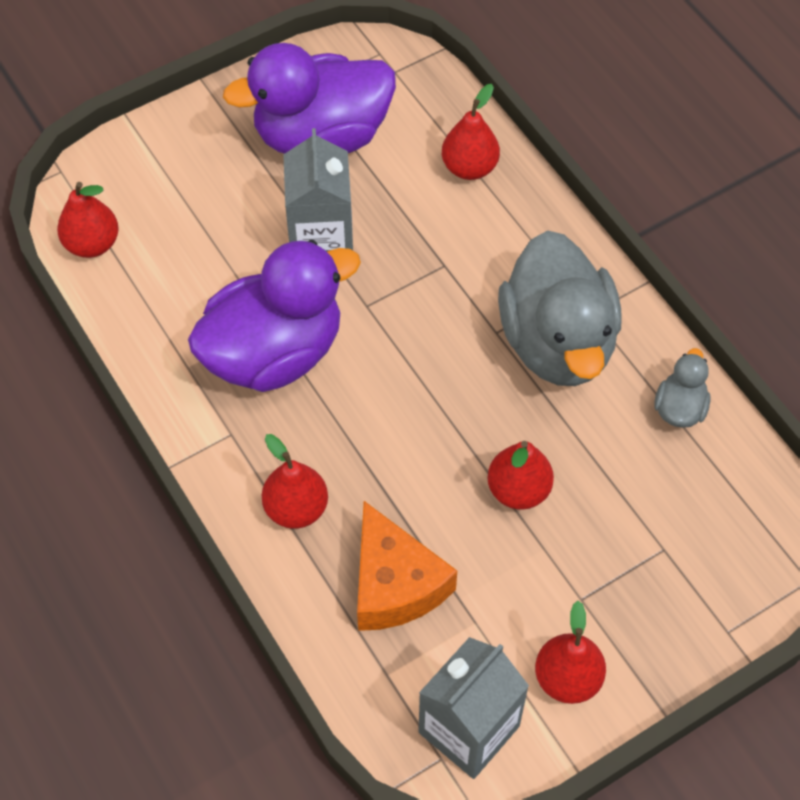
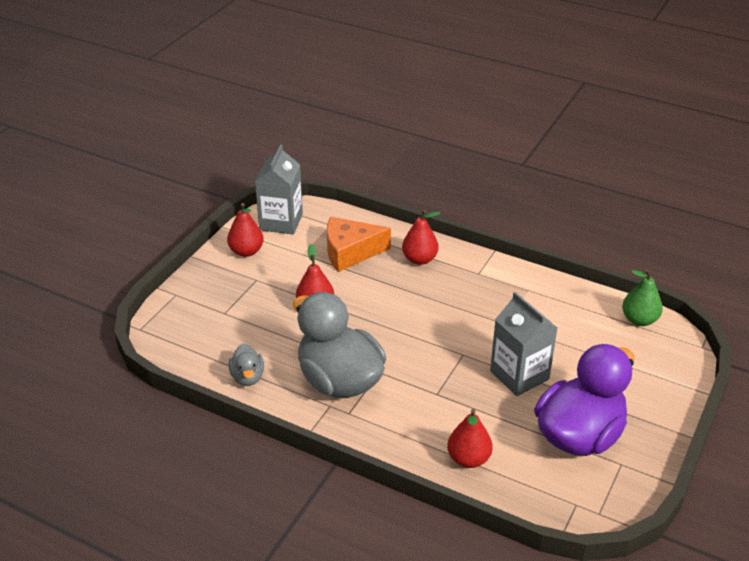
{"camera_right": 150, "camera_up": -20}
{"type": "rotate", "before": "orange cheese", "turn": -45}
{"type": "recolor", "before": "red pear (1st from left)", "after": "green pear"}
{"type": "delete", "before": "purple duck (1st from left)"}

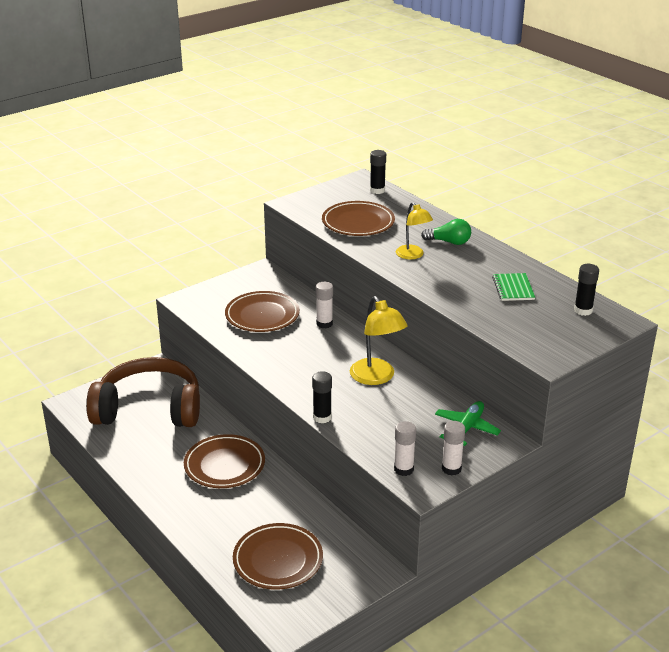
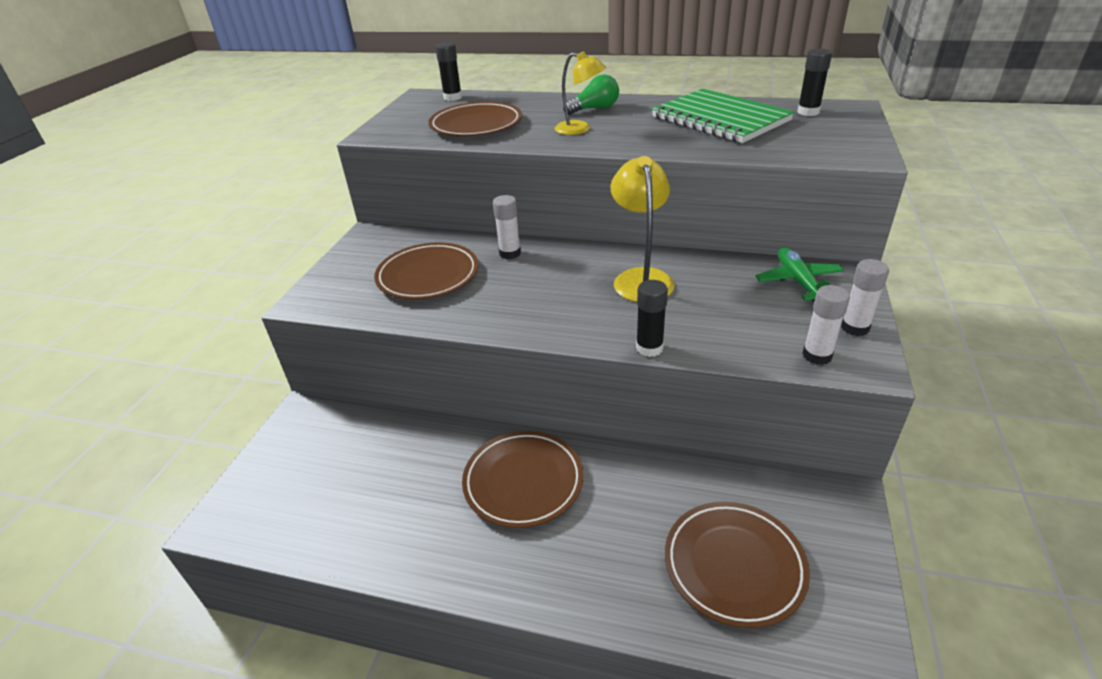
{"camera_right": -35, "camera_up": 5}
{"type": "rotate", "before": "yellow lamp (1st from left in the first image)", "turn": -120}
{"type": "resize", "before": "green notebook", "scale": 2.0}
{"type": "delete", "before": "brown headphones"}

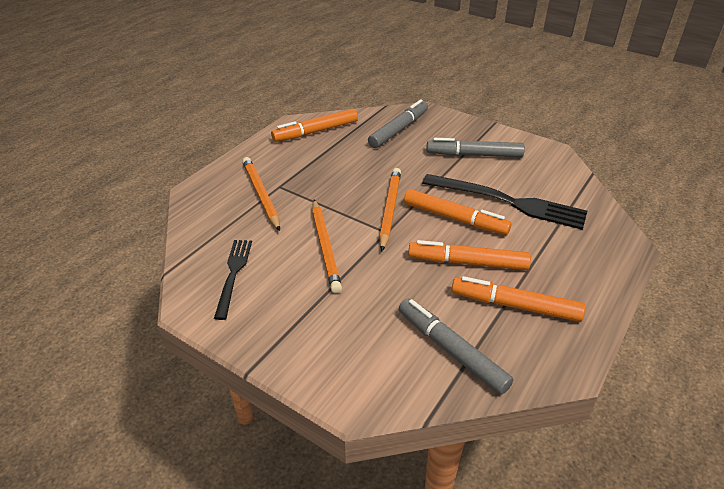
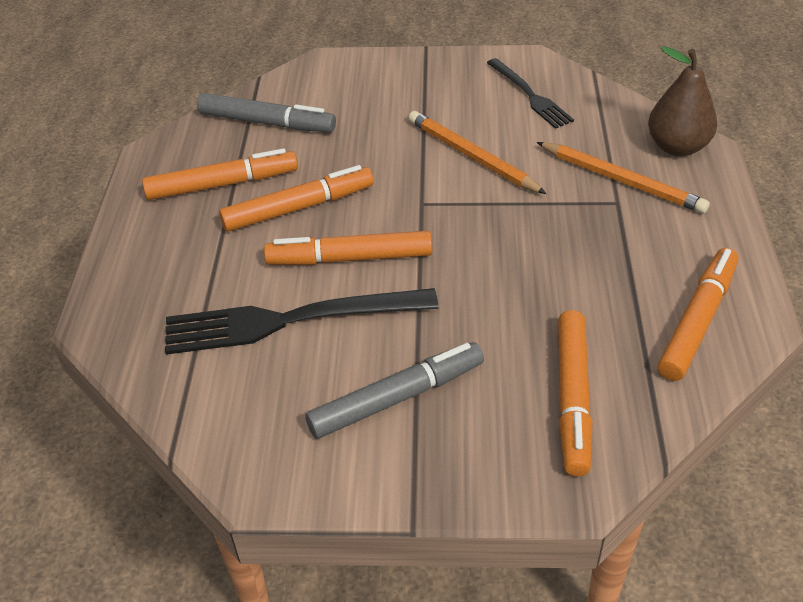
{"camera_right": 150, "camera_up": 5}
{"type": "recolor", "before": "grey marker (1st from left)", "after": "orange marker (4th from left)"}
{"type": "insert", "after": "brown pear"}
{"type": "delete", "before": "orange pencil (3rd from left)"}

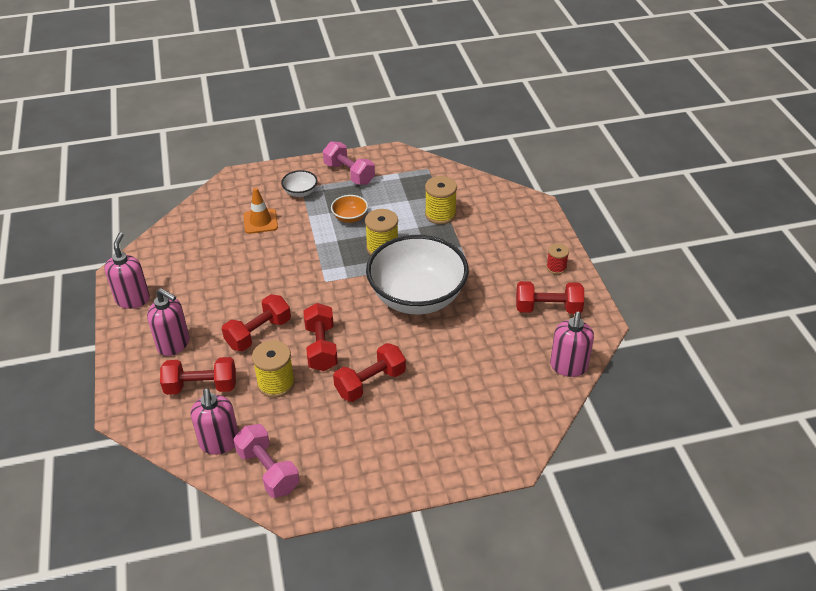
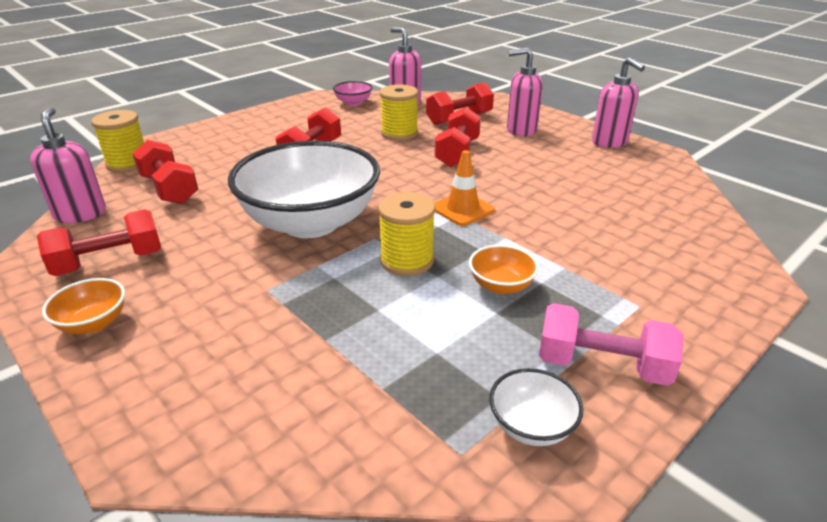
{"camera_right": 150, "camera_up": -10}
{"type": "replace", "before": "red spool", "after": "orange bowl (1st from left)"}
{"type": "move", "before": "yellow spool (3rd from left in the first image)", "after": "yellow spool (1st from left)"}
{"type": "move", "before": "red dumbbell (3rd from left in the first image)", "after": "red dumbbell (2nd from left)"}
{"type": "replace", "before": "pink dumbbell (1st from left)", "after": "pink bowl"}
{"type": "move", "before": "orange traffic cone"}
{"type": "move", "before": "white bowl (1st from left in the first image)", "after": "white bowl (2nd from left)"}

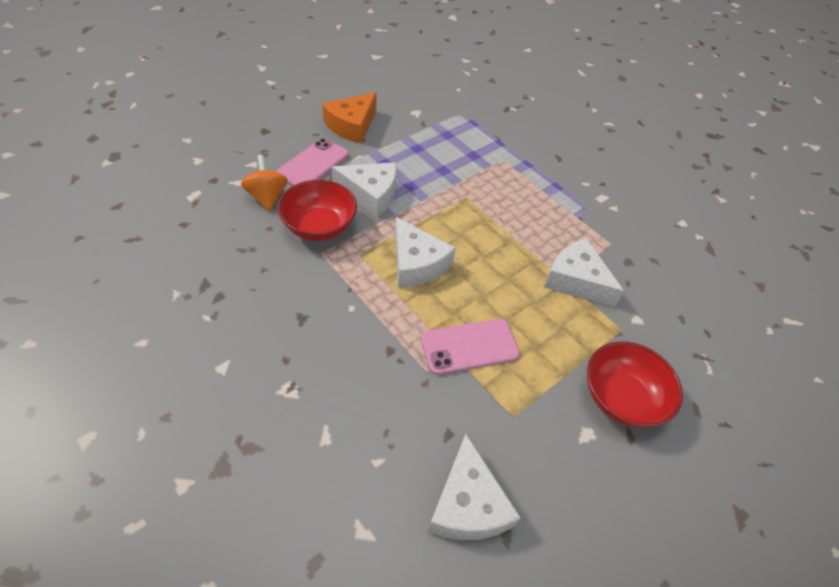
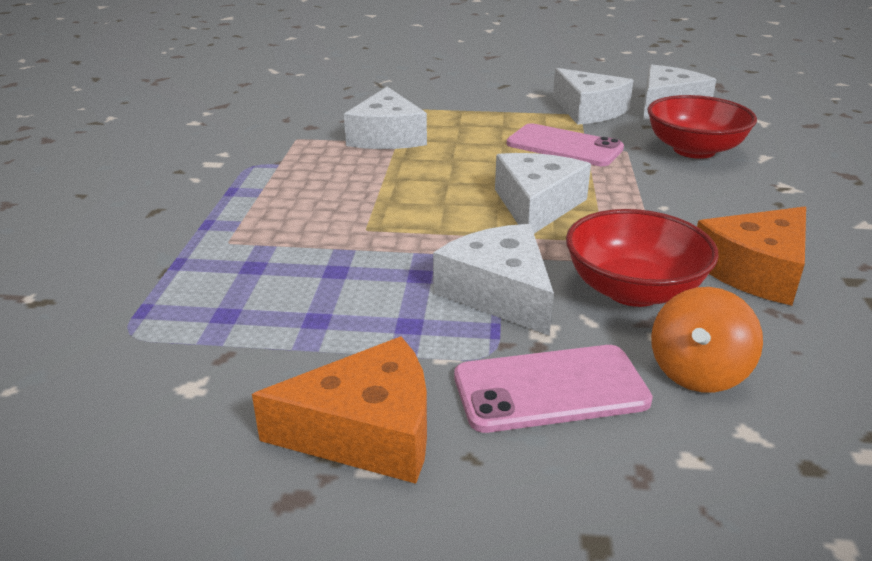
{"camera_right": -130, "camera_up": -20}
{"type": "insert", "after": "white cheese (4th from left)"}
{"type": "move", "before": "red bowl (2nd from left)"}
{"type": "insert", "after": "orange cheese (2nd from left)"}

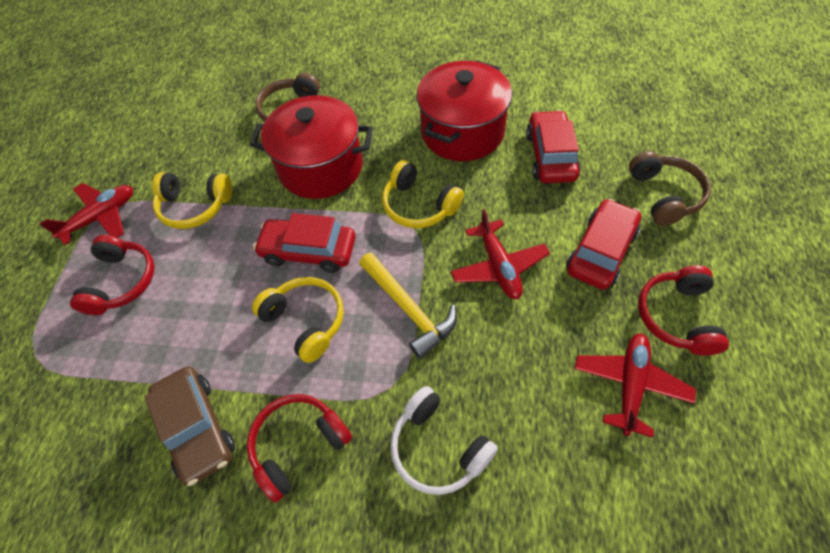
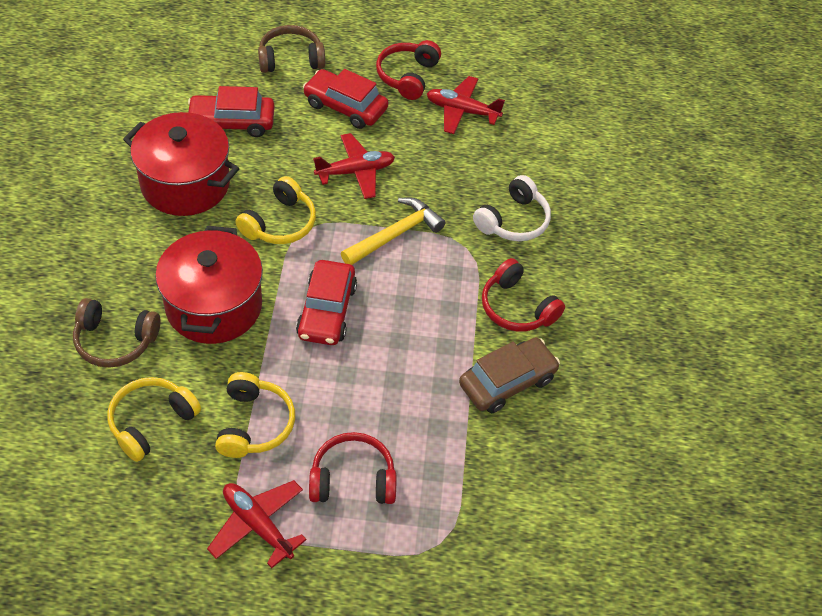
{"camera_right": -100, "camera_up": -5}
{"type": "move", "before": "yellow headphones (2nd from left in the first image)", "after": "yellow headphones (1st from left)"}
{"type": "rotate", "before": "red headphones (3rd from left in the first image)", "turn": 105}

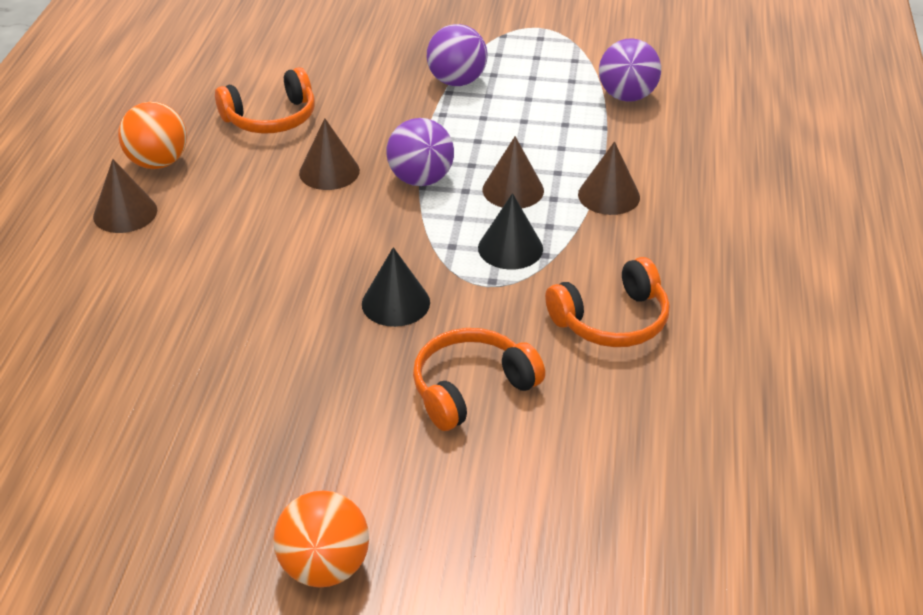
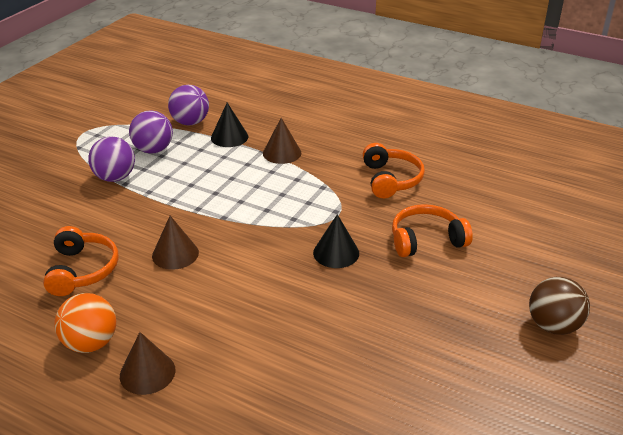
{"camera_right": -70, "camera_up": -5}
{"type": "move", "before": "purple ball (1st from left in the first image)", "after": "purple ball (2nd from left)"}
{"type": "move", "before": "black cone (2nd from left in the first image)", "after": "black cone (1st from left)"}
{"type": "rotate", "before": "orange headphones (2nd from left in the first image)", "turn": 90}
{"type": "recolor", "before": "orange ball (2nd from left)", "after": "brown ball"}
{"type": "delete", "before": "brown cone (3rd from left)"}

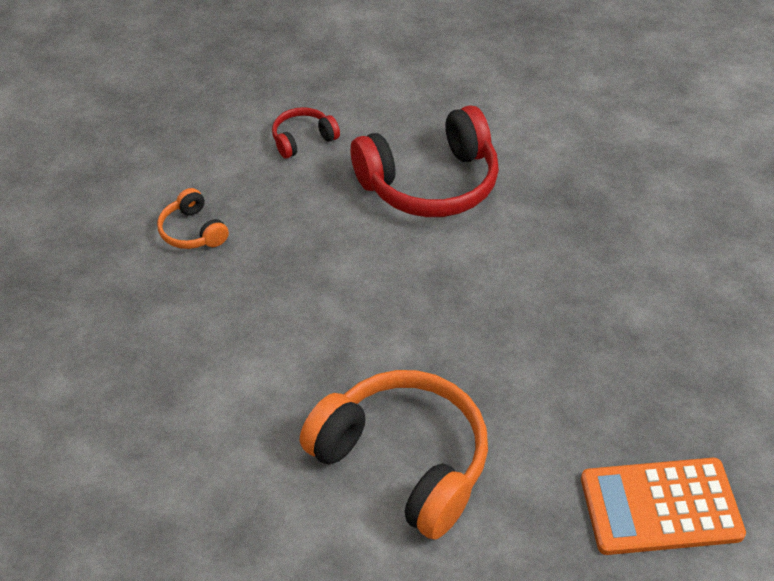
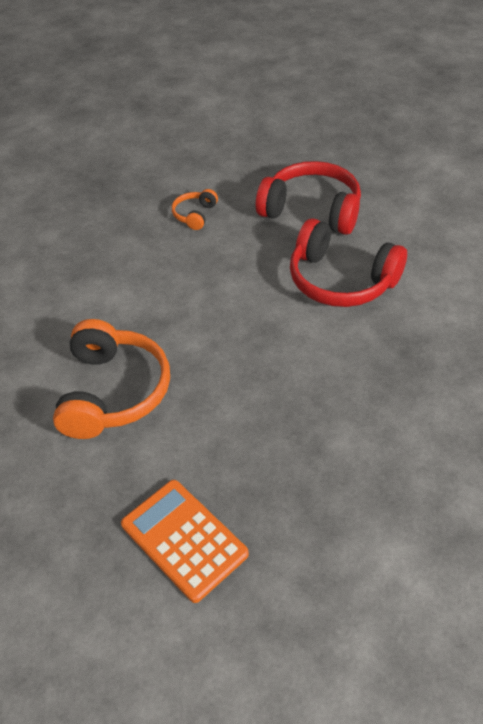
{"camera_right": 55, "camera_up": 0}
{"type": "resize", "before": "red headphones (1st from left)", "scale": 2.1}

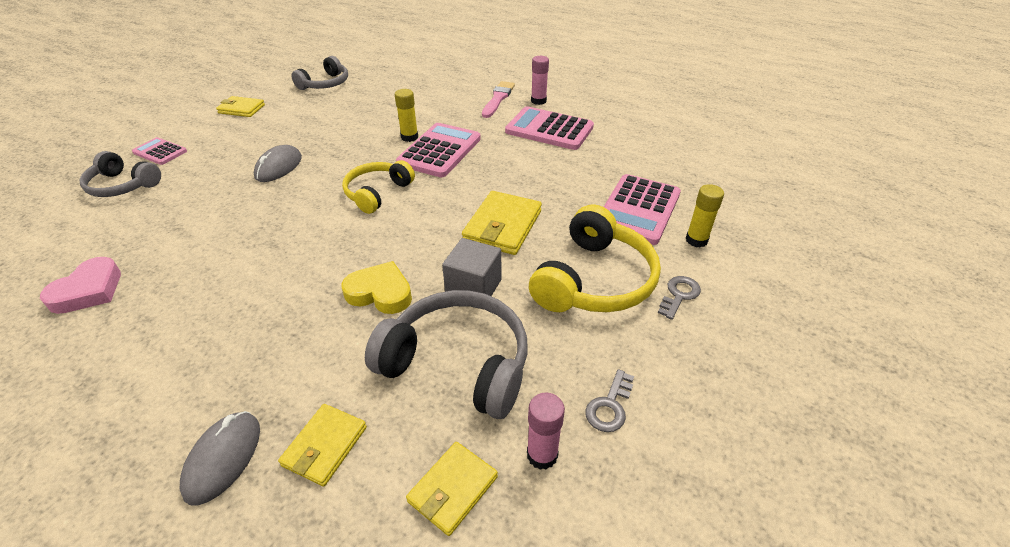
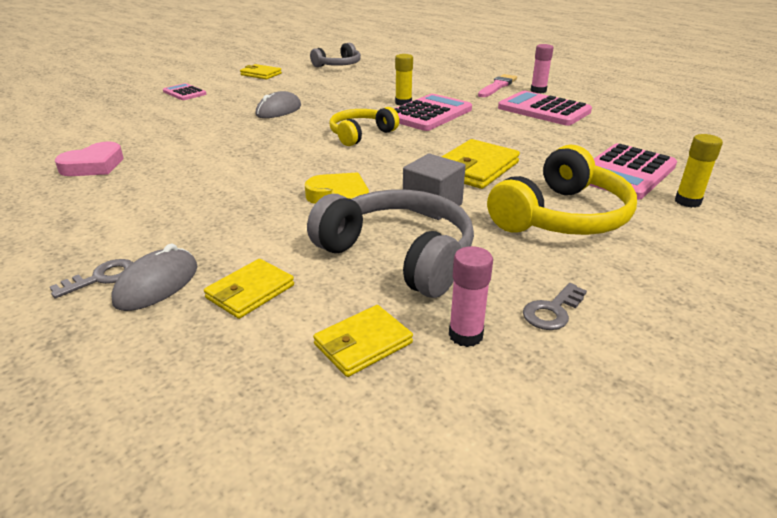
{"camera_right": 15, "camera_up": -10}
{"type": "move", "before": "grey key (2nd from left in the first image)", "after": "grey key (1st from left)"}
{"type": "delete", "before": "grey headphones (1st from left)"}

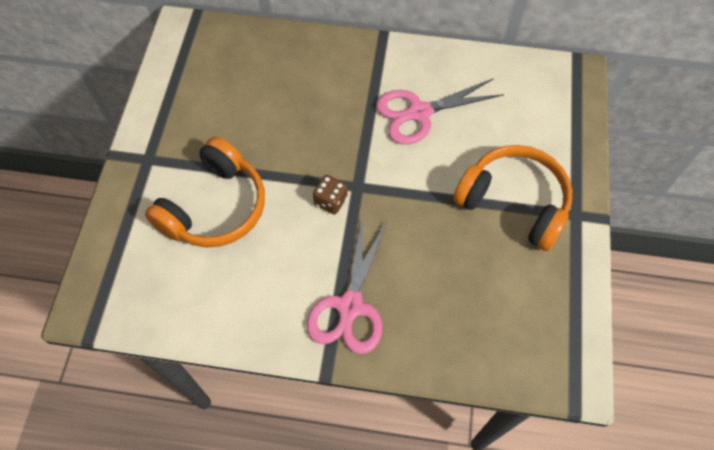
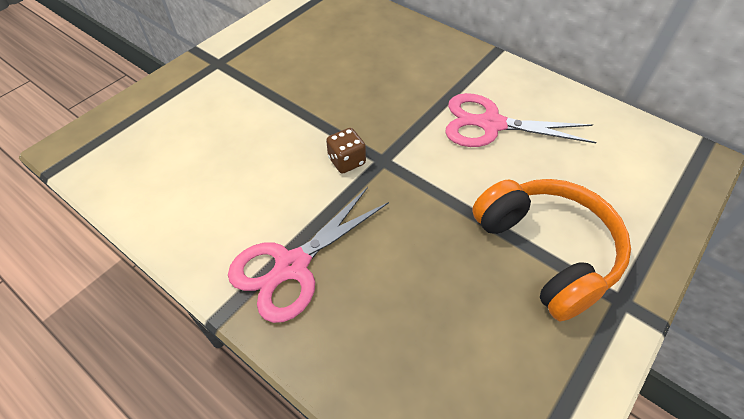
{"camera_right": 30, "camera_up": -10}
{"type": "delete", "before": "orange headphones (1st from left)"}

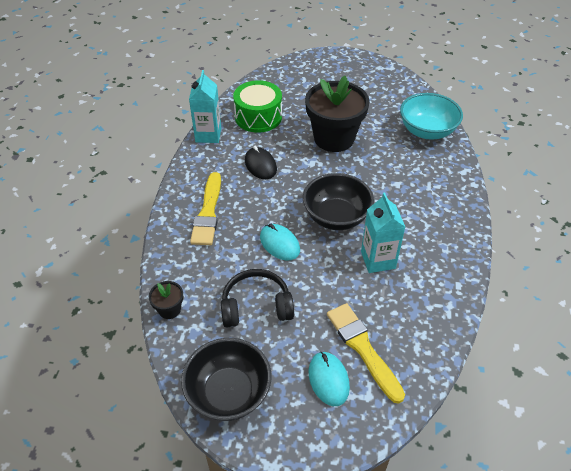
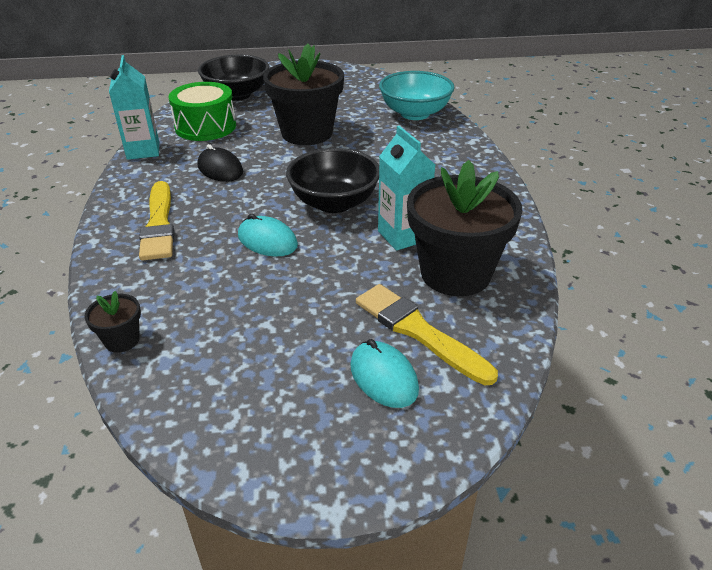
{"camera_right": -15, "camera_up": -10}
{"type": "move", "before": "black bowl (1st from left)"}
{"type": "insert", "after": "black flower pot (3rd from left)"}
{"type": "delete", "before": "black headphones"}

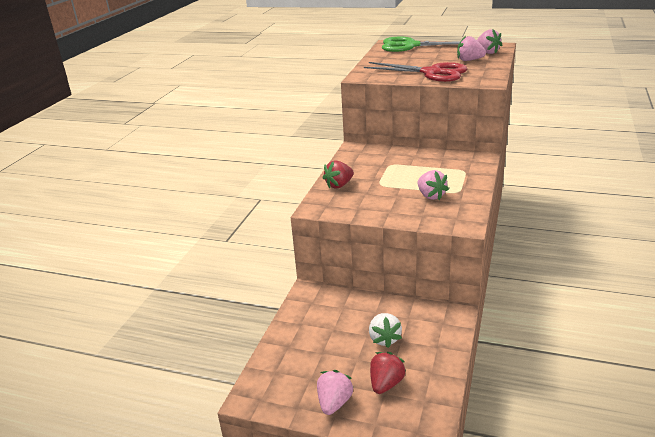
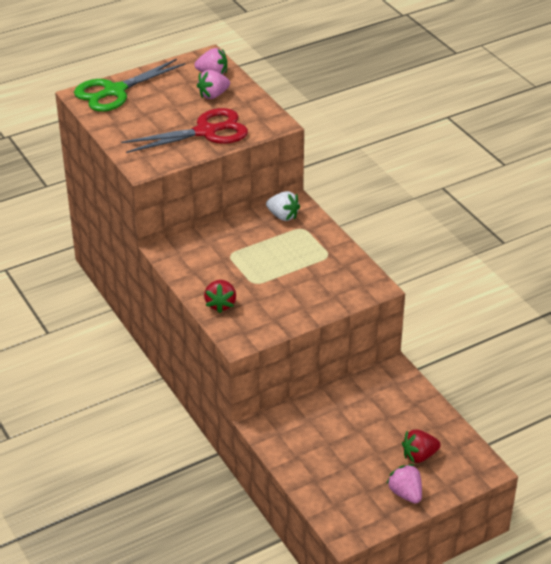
{"camera_right": -50, "camera_up": 10}
{"type": "move", "before": "white strawberry"}
{"type": "rotate", "before": "red strawberry (2nd from left)", "turn": -90}
{"type": "delete", "before": "pink strawberry (2nd from left)"}

